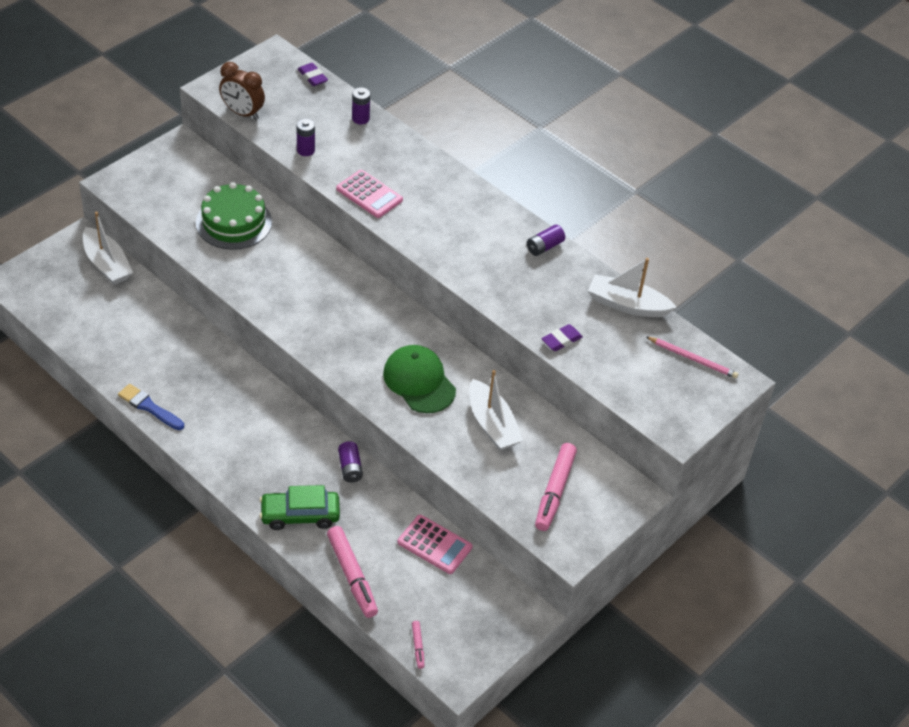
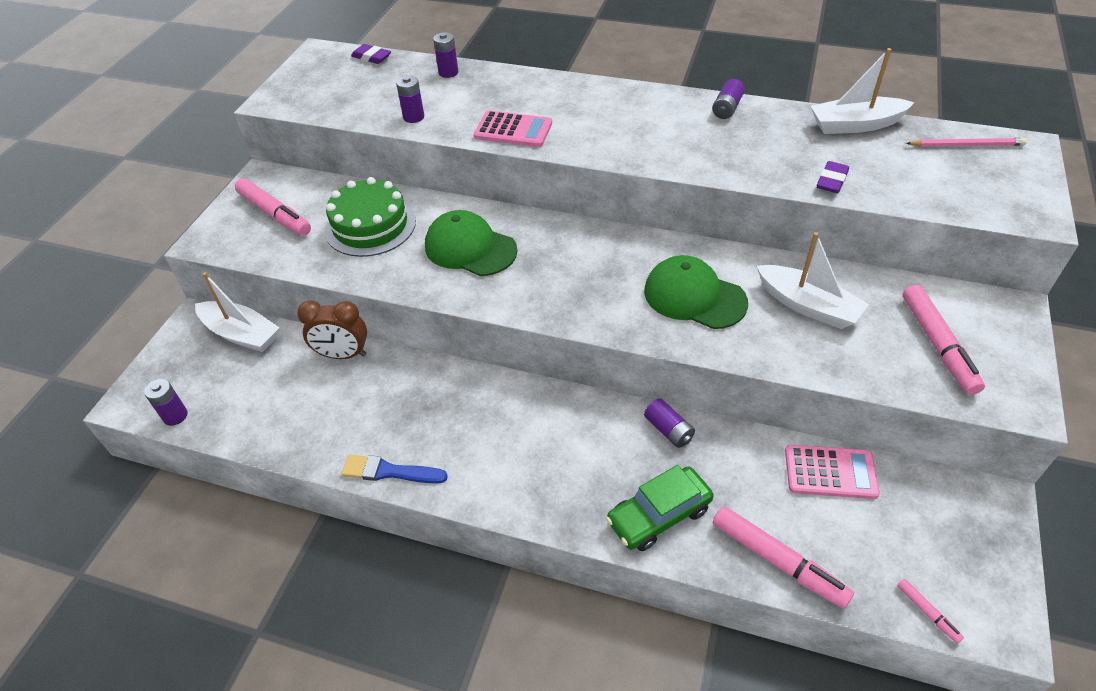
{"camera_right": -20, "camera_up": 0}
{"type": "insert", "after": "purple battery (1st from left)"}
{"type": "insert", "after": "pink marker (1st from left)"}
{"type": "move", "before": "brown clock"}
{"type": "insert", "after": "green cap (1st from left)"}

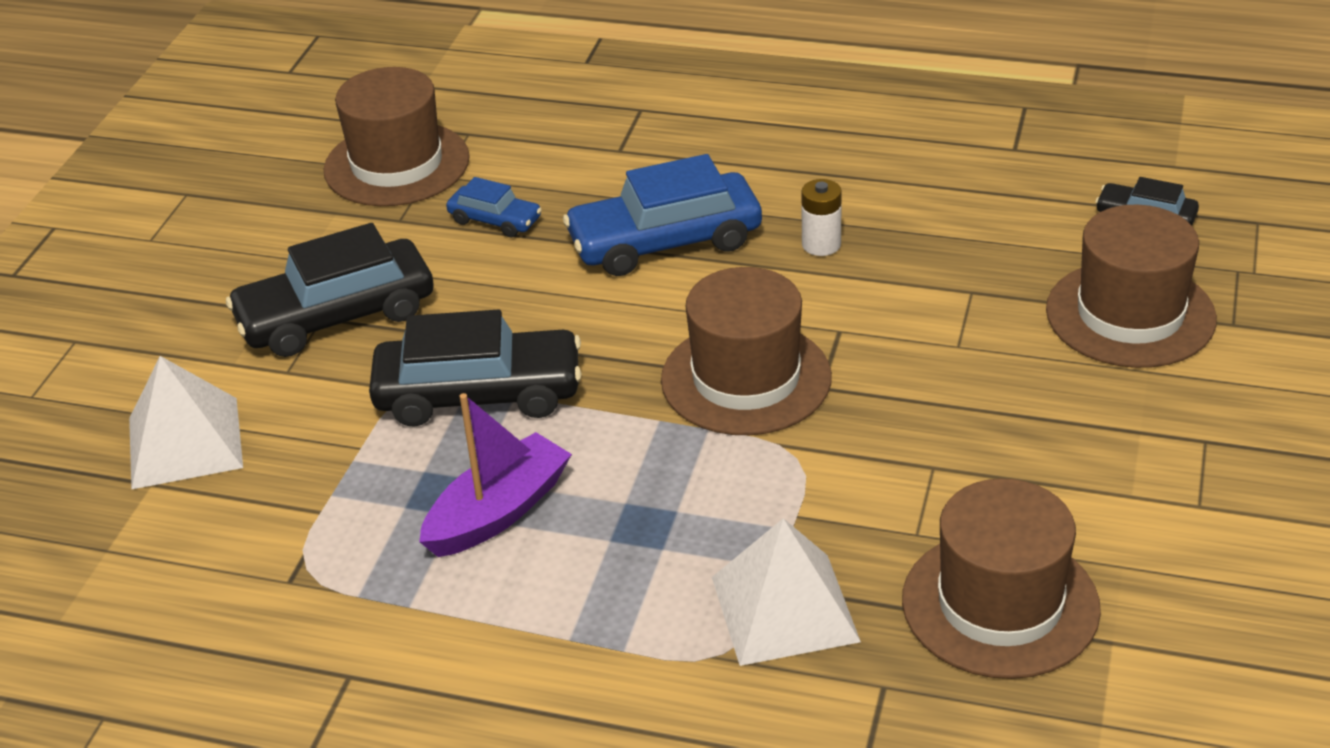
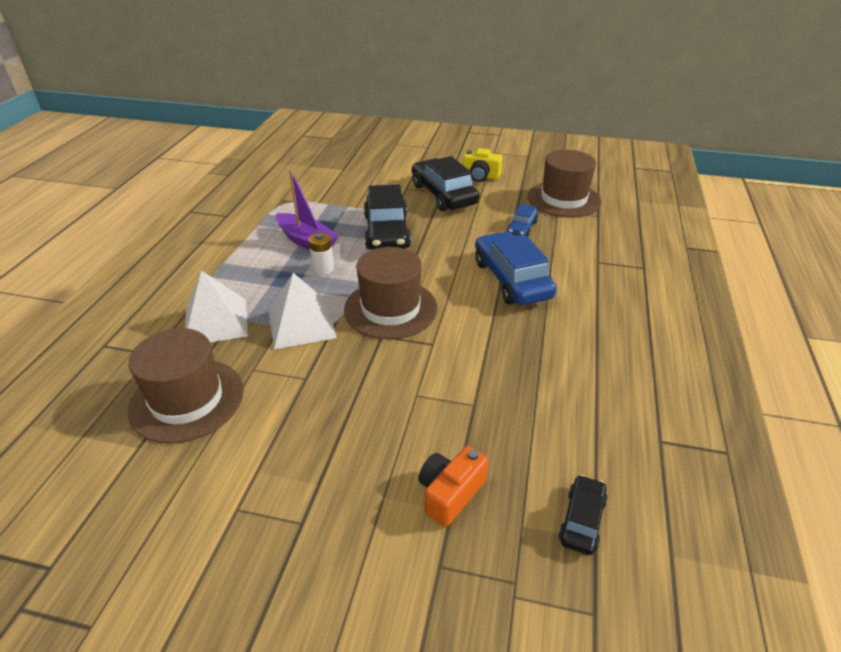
{"camera_right": 85, "camera_up": 0}
{"type": "move", "before": "white pyramid (1st from left in the first image)", "after": "white pyramid (2nd from left)"}
{"type": "move", "before": "white battery"}
{"type": "replace", "before": "brown hat (4th from left)", "after": "orange camera"}
{"type": "insert", "after": "yellow camera"}

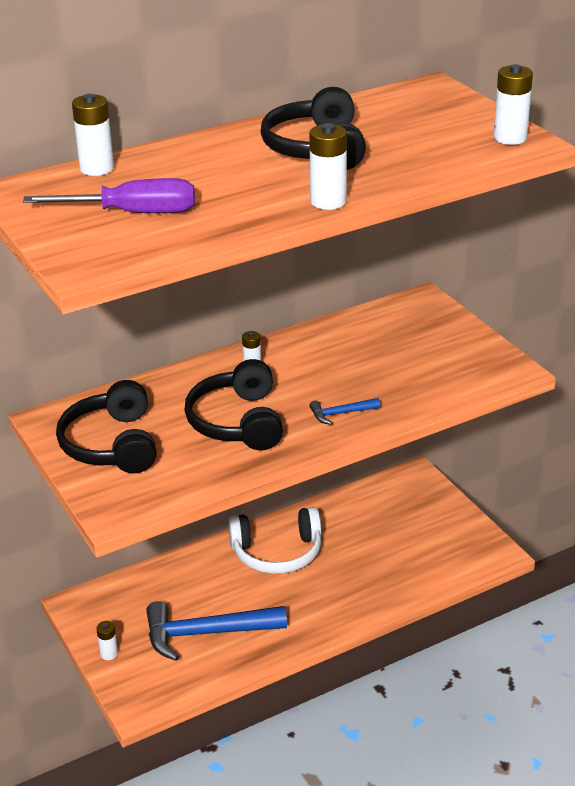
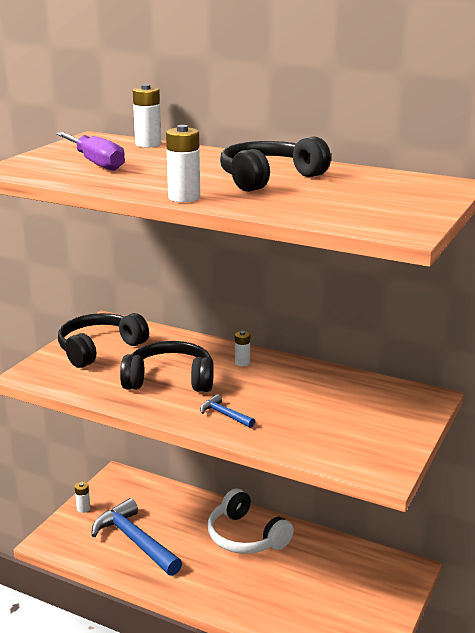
{"camera_right": 55, "camera_up": -10}
{"type": "rotate", "before": "black headphones (2nd from left)", "turn": 45}
{"type": "delete", "before": "white battery (5th from left)"}

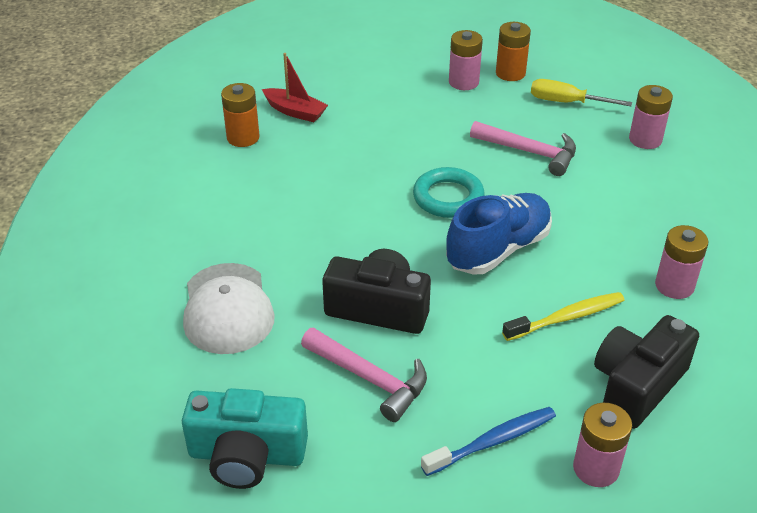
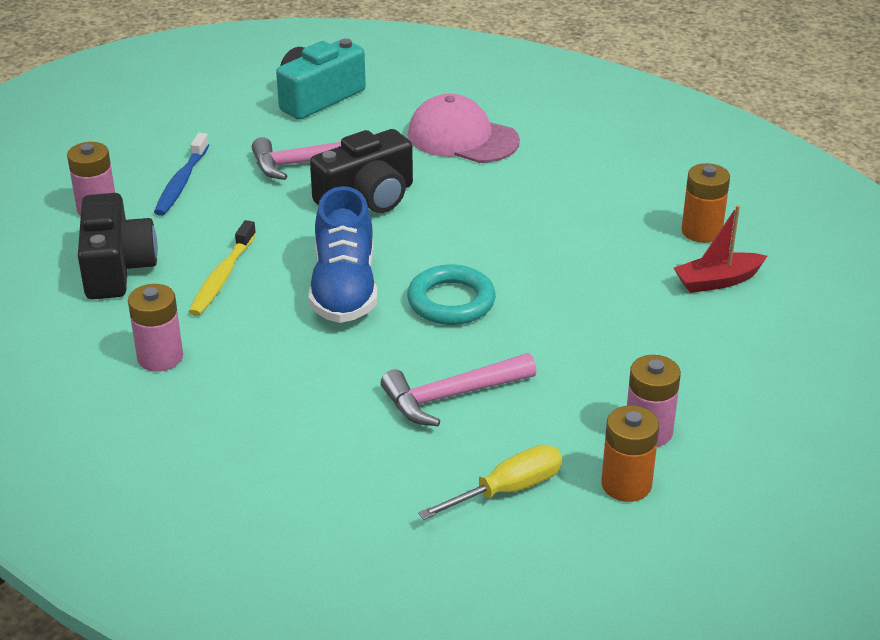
{"camera_right": 130, "camera_up": -5}
{"type": "recolor", "before": "white cap", "after": "pink cap"}
{"type": "delete", "before": "pink battery (3rd from left)"}

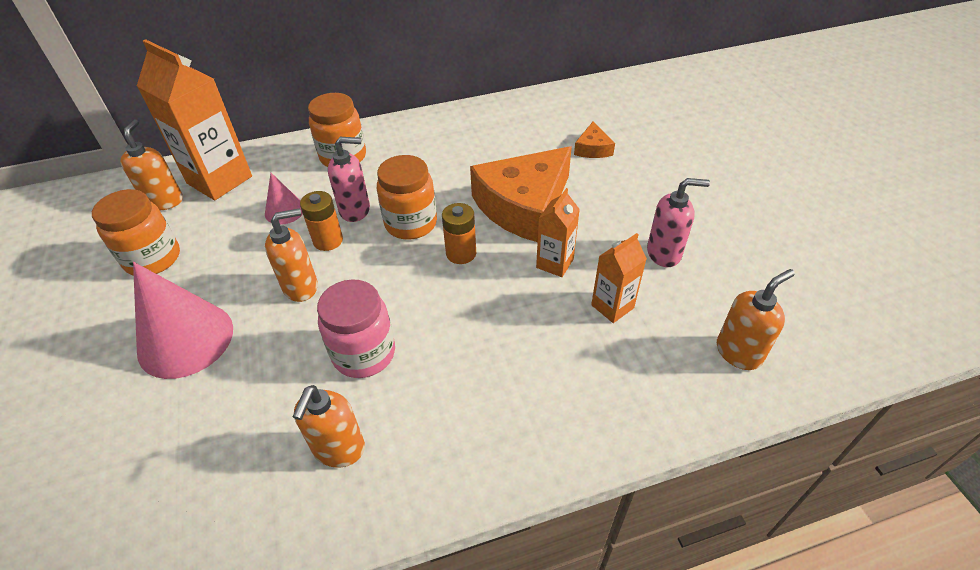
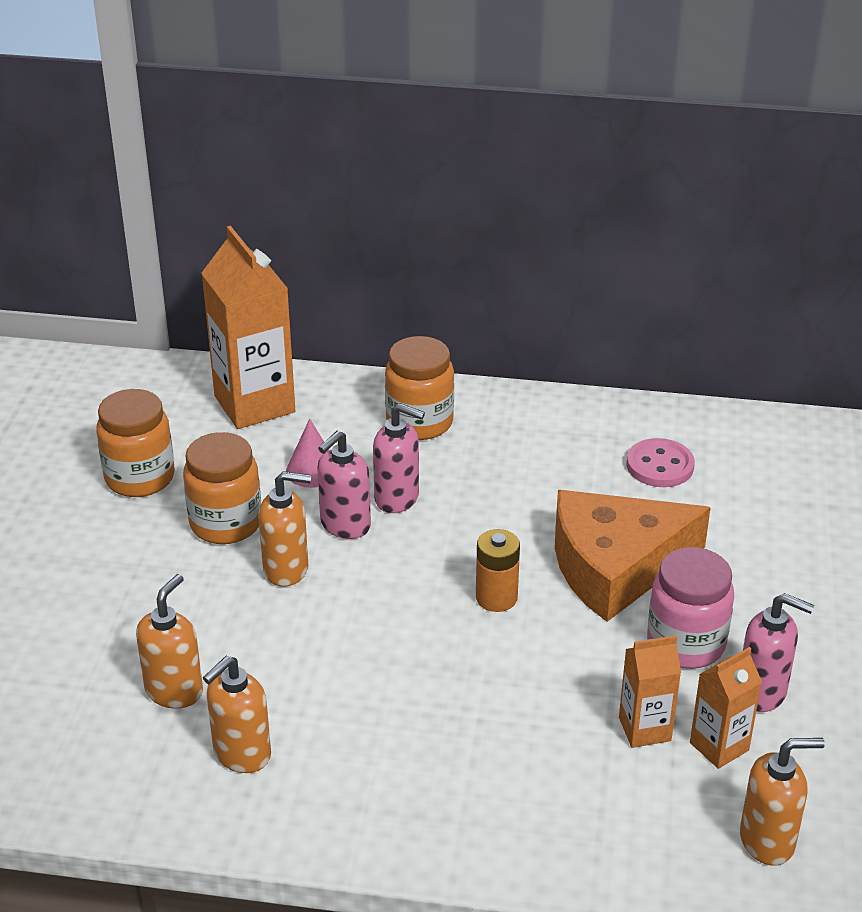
{"camera_right": 25, "camera_up": -10}
{"type": "move", "before": "orange soap dispenser (1st from left)"}
{"type": "move", "before": "orange jar (3rd from left in the first image)", "after": "orange jar (2nd from left)"}
{"type": "replace", "before": "orange battery (1st from left)", "after": "pink soap dispenser (1st from left)"}
{"type": "insert", "after": "pink button"}
{"type": "move", "before": "pink jar"}
{"type": "move", "before": "orange carton (2nd from left in the first image)", "after": "orange carton (3rd from left)"}
{"type": "delete", "before": "pink cone (1st from left)"}
{"type": "delete", "before": "orange cheese (2nd from left)"}

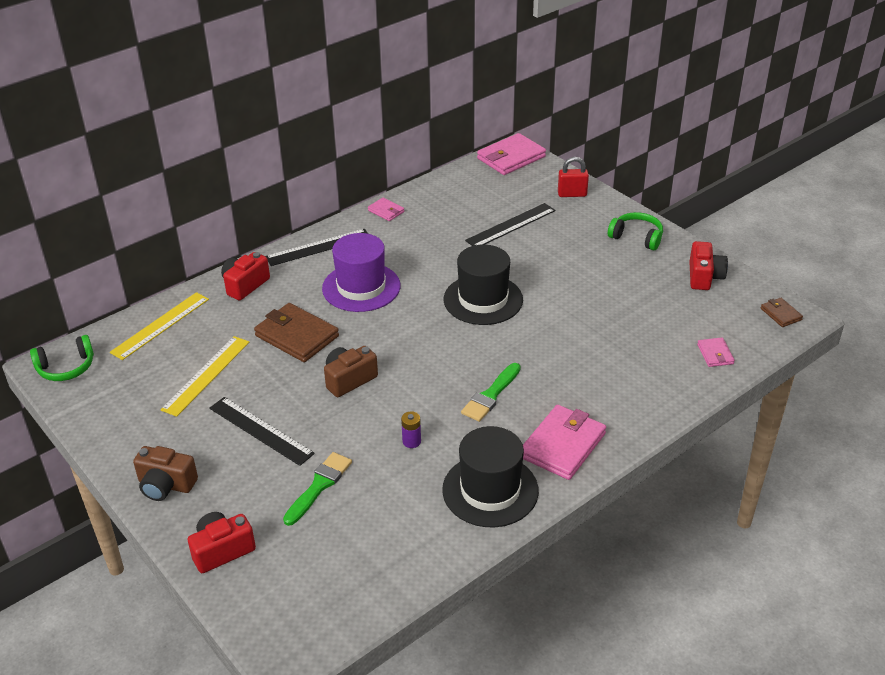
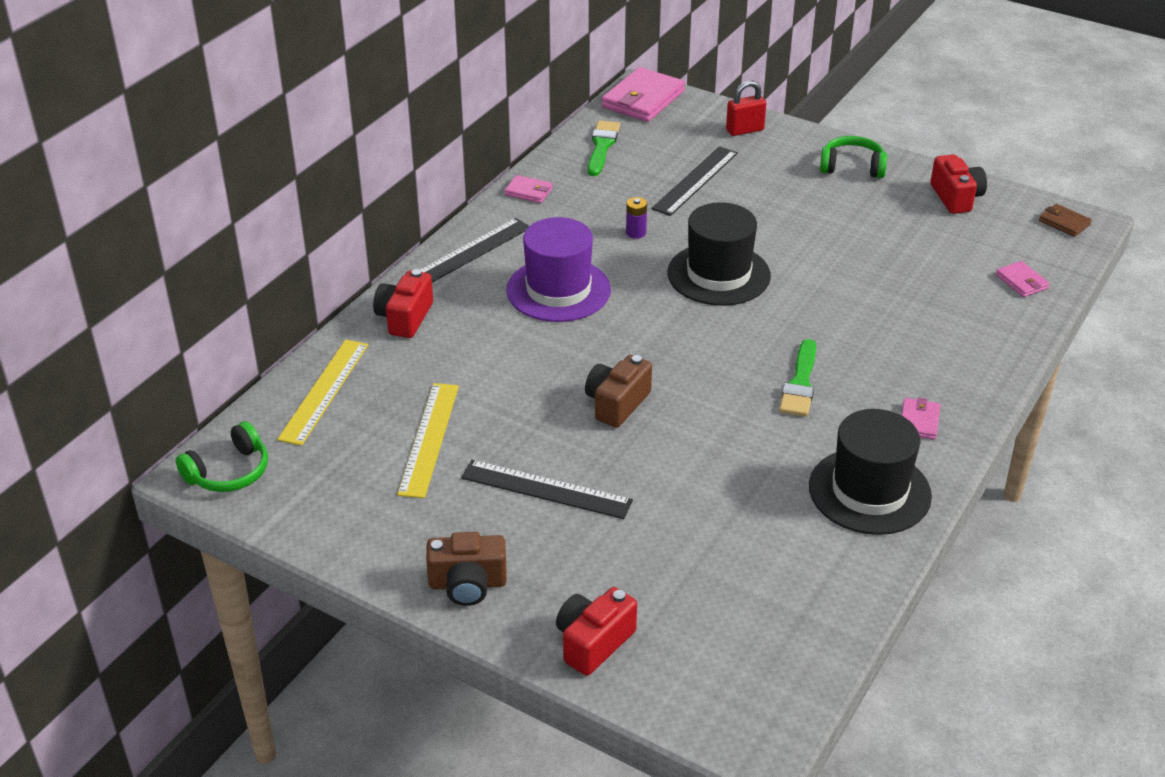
{"camera_right": -20, "camera_up": 0}
{"type": "move", "before": "green brush (1st from left)"}
{"type": "move", "before": "purple battery"}
{"type": "resize", "before": "pink wallet (3rd from left)", "scale": 0.5}
{"type": "delete", "before": "brown wallet (1st from left)"}

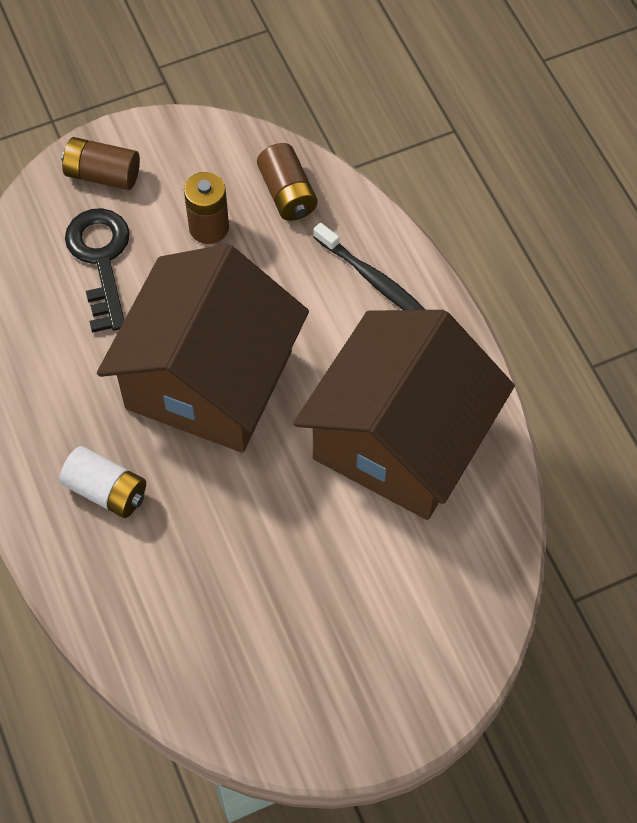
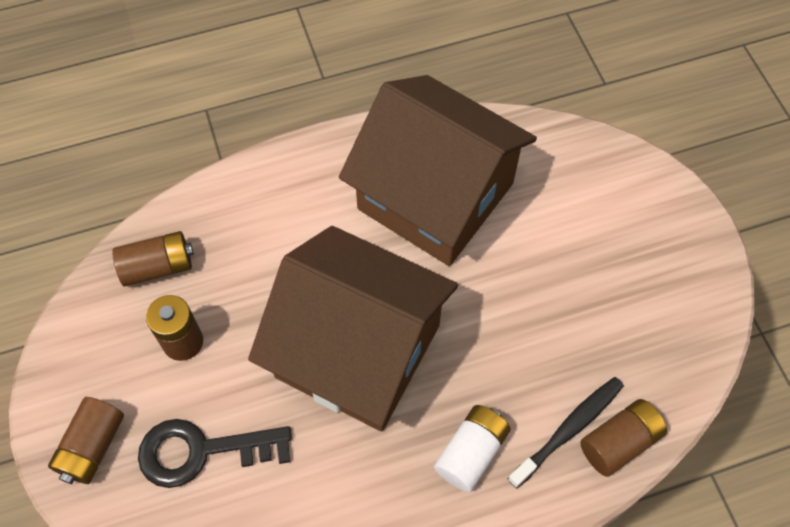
{"camera_right": -85, "camera_up": 0}
{"type": "move", "before": "black toothbrush"}
{"type": "insert", "after": "brown battery (4th from left)"}

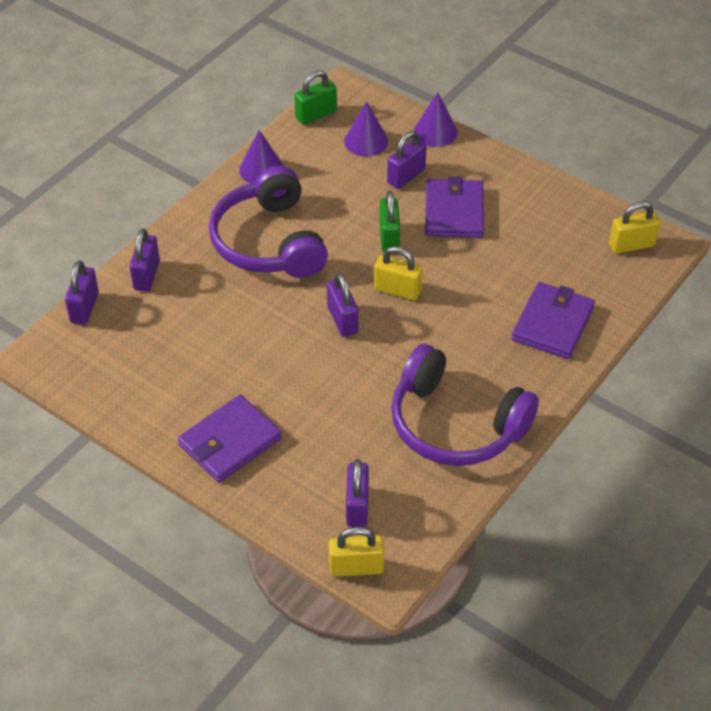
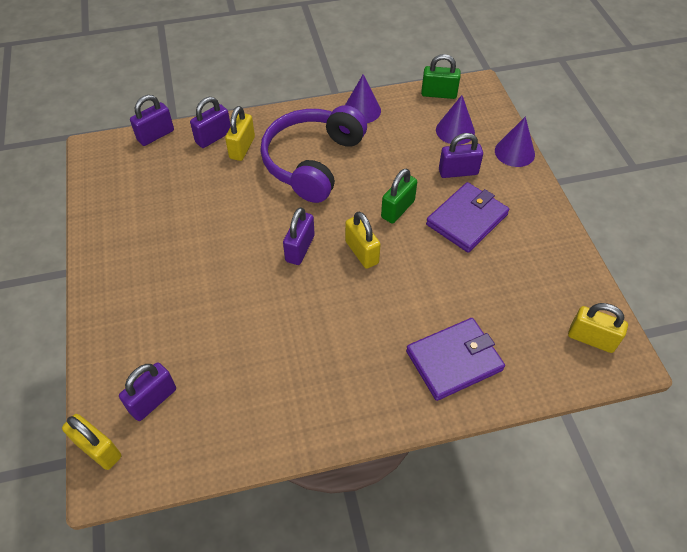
{"camera_right": 40, "camera_up": 5}
{"type": "insert", "after": "yellow padlock (2nd from left)"}
{"type": "delete", "before": "purple wallet (1st from left)"}
{"type": "delete", "before": "purple headphones (2nd from left)"}

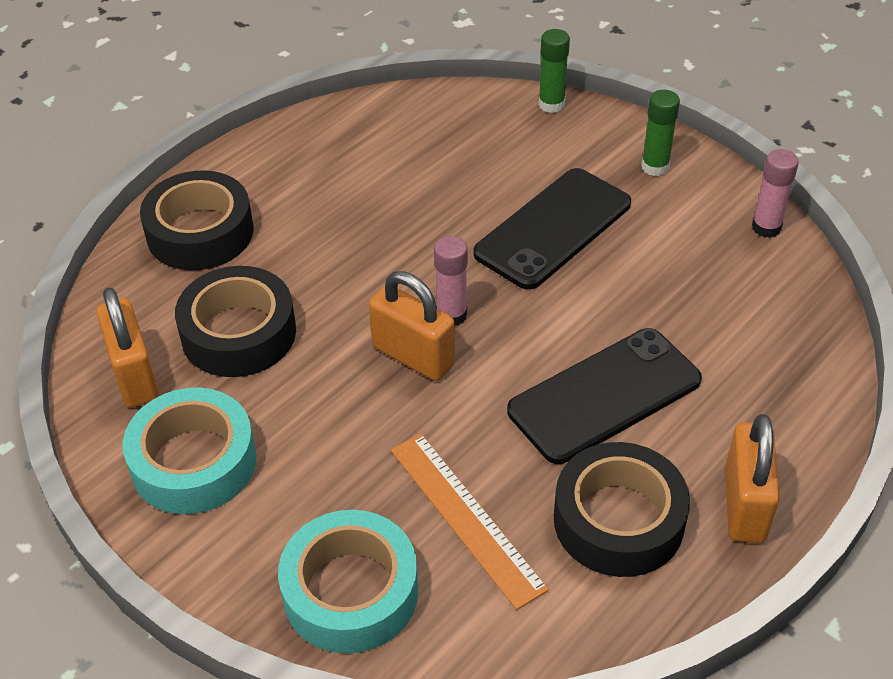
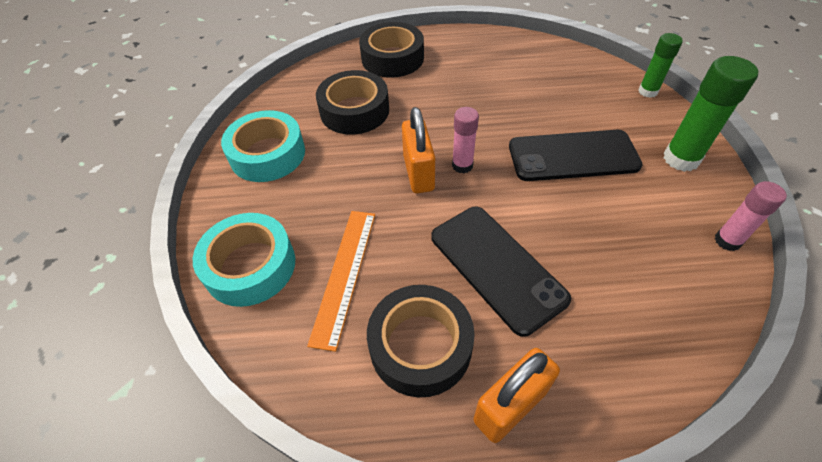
{"camera_right": 45, "camera_up": 5}
{"type": "rotate", "before": "black phone (2nd from left in the first image)", "turn": 45}
{"type": "resize", "before": "green glue stick (2nd from left)", "scale": 1.6}
{"type": "delete", "before": "orange padlock (1st from left)"}

